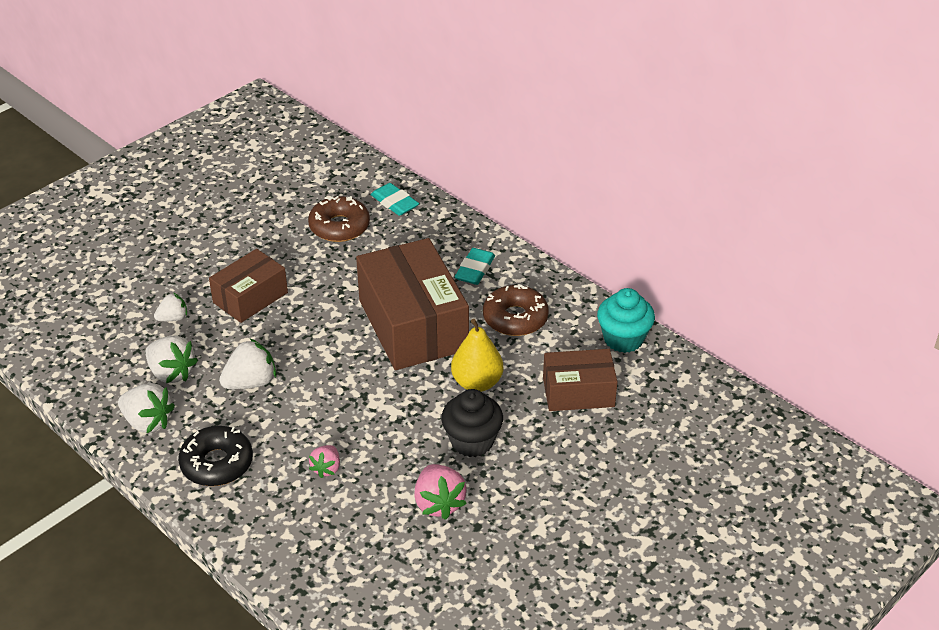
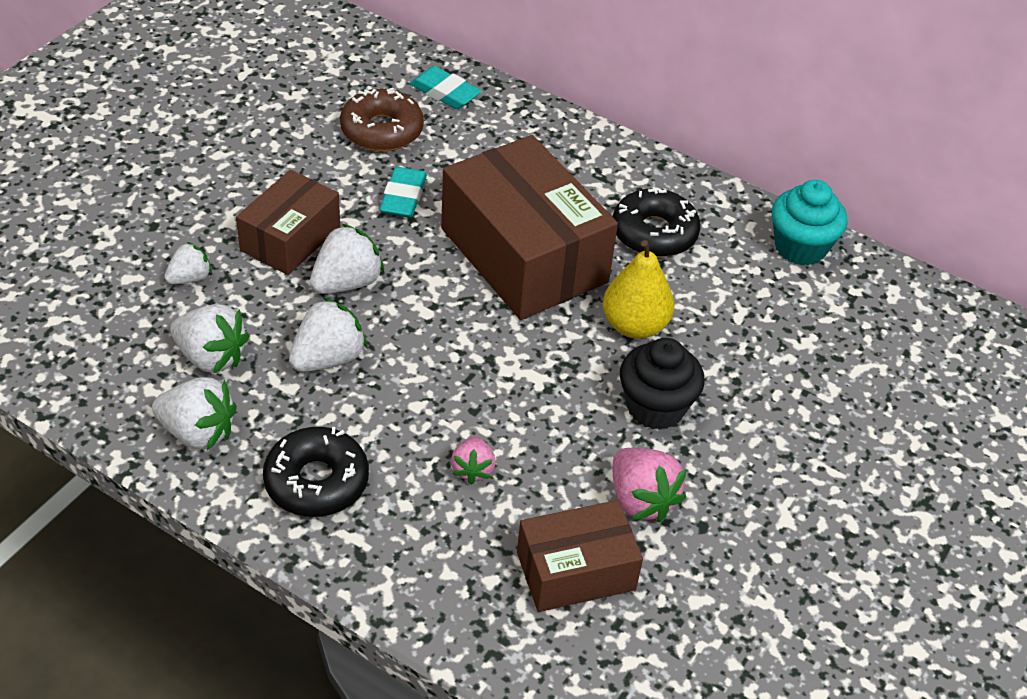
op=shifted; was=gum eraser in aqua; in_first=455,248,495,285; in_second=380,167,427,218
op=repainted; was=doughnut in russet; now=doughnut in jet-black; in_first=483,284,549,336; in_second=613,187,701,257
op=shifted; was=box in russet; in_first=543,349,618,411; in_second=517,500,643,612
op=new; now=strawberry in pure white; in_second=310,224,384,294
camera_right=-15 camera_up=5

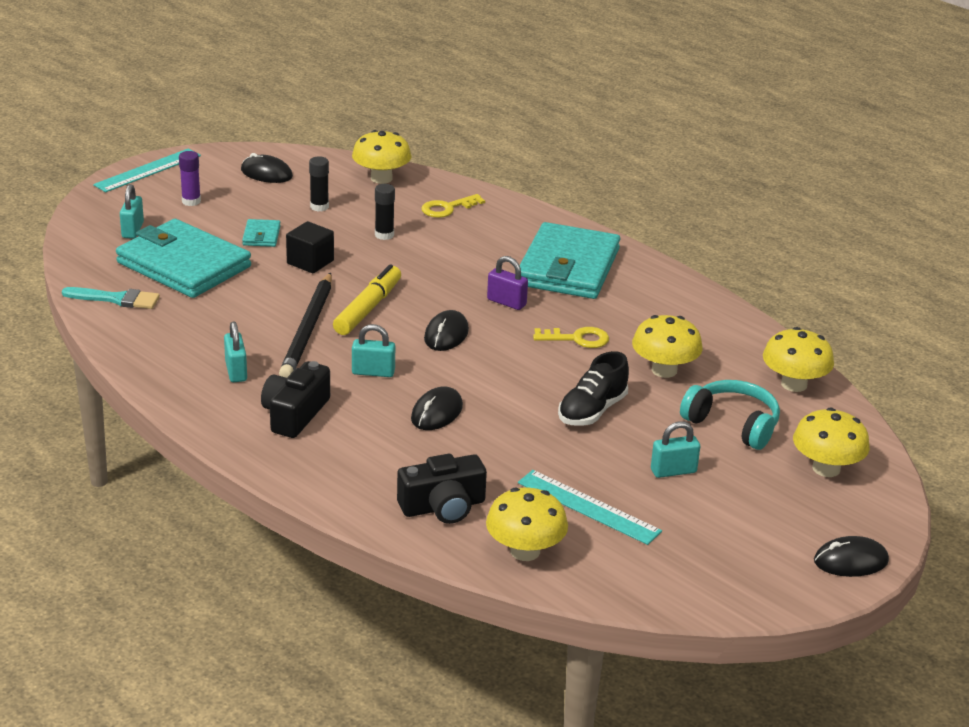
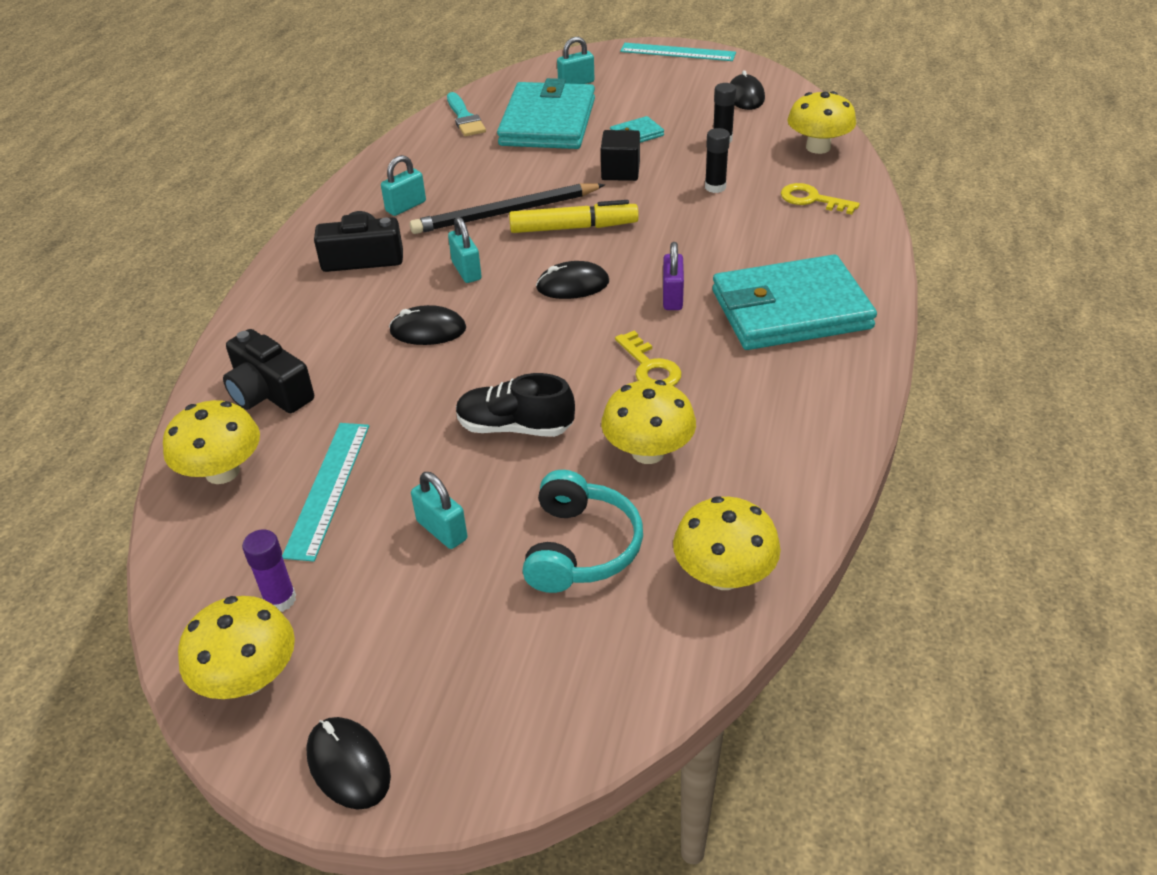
op=shifted; was=glue in violet; in_first=179,151,201,206; in_second=242,530,296,612
op=shifted; was=toadstool in yellow; in_first=793,408,870,477; in_second=178,596,295,699
camera_right=65 camera_up=10

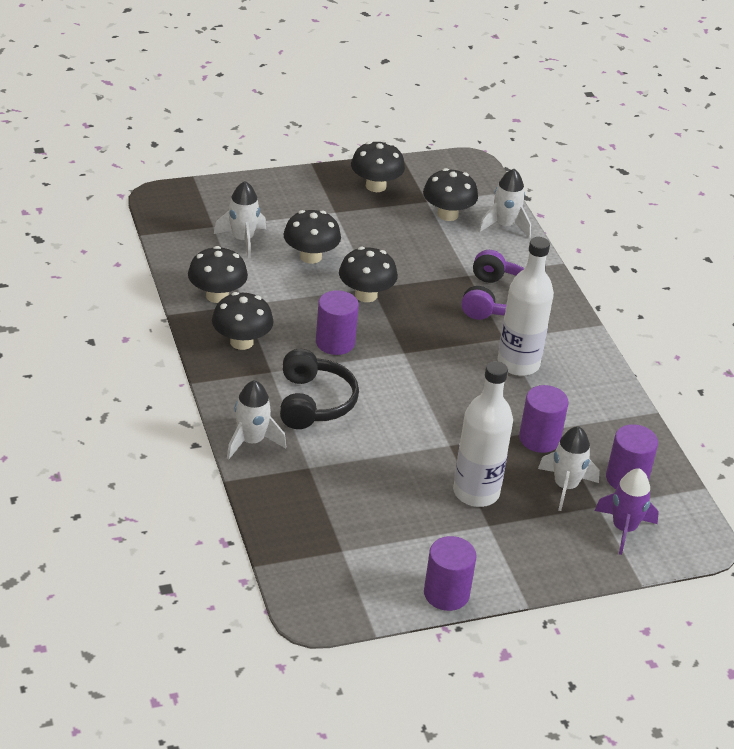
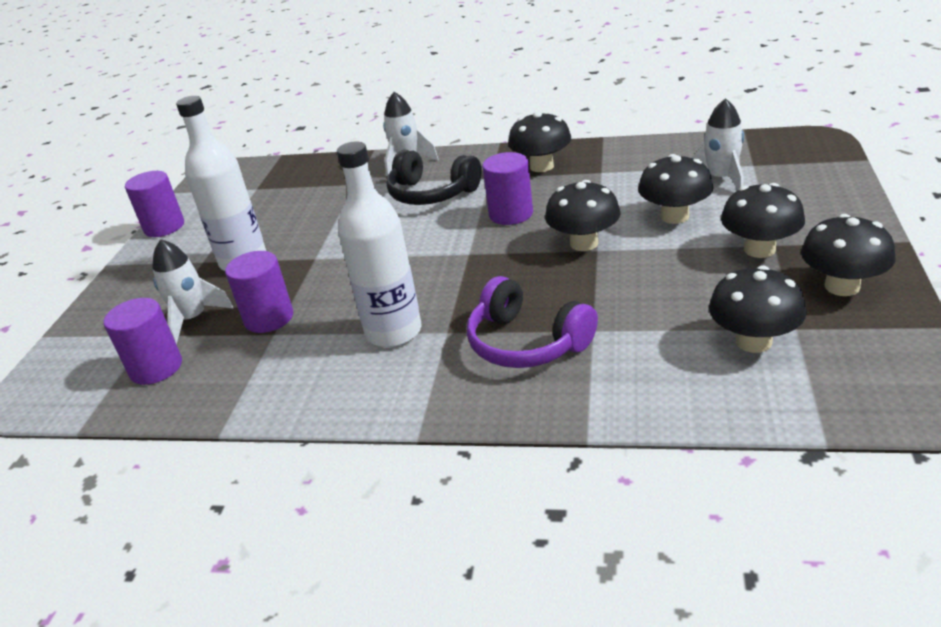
op=shifted; was=toadstool in jet-black; in_first=188,246,248,303; in_second=721,183,805,258
op=gone; was=toy rocket in pure white; in_first=478,169,531,238
op=gone; was=toy rocket in violet; in_first=595,468,659,555
camera_right=125 camera_up=-5

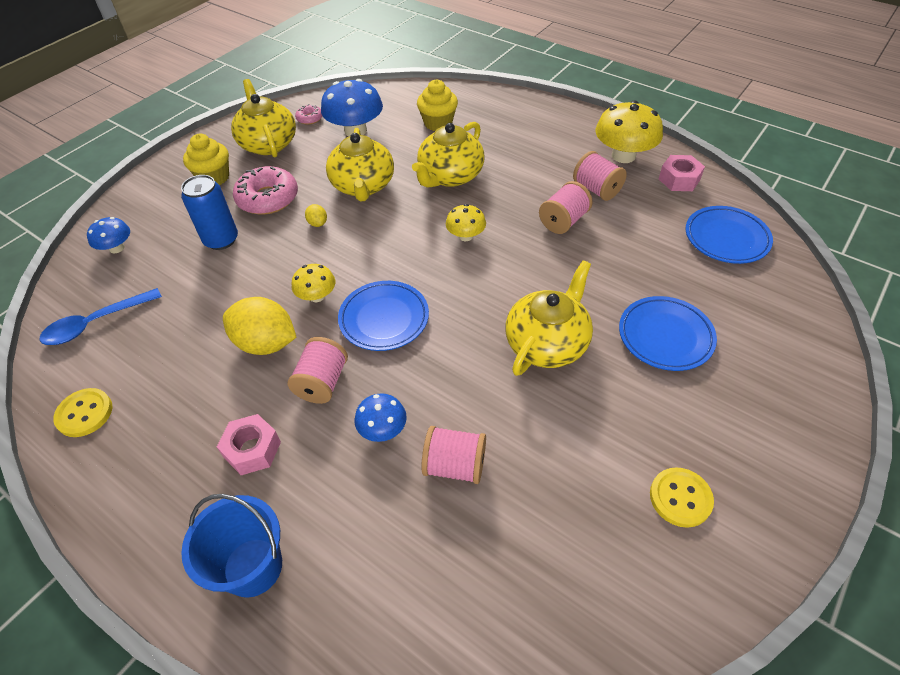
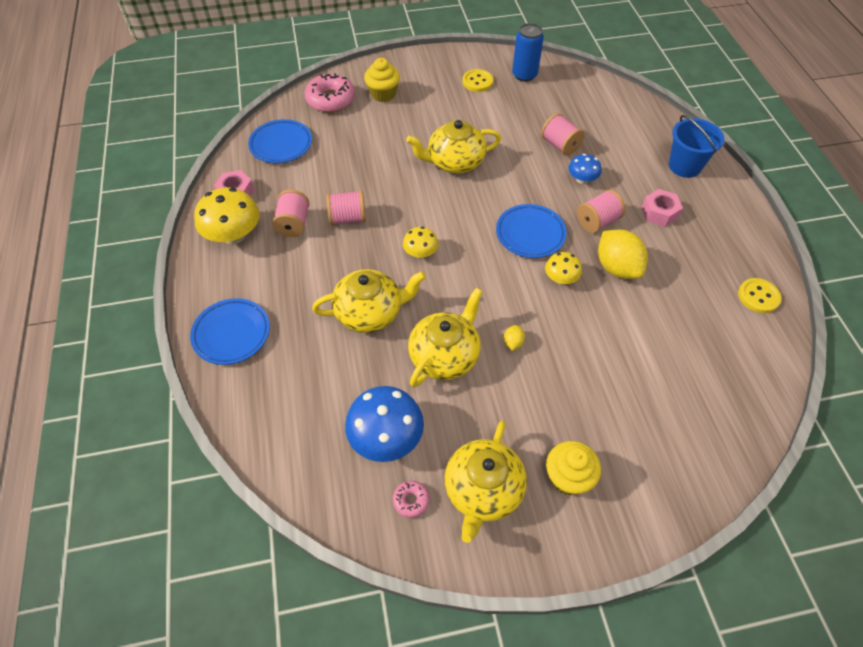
op=gone; was=teaspoon in royal blue; in_first=40,288,162,345
op=gone; was=toadstool in royal blue; in_first=87,217,130,253
op=shifted; was=can in royal blue; in_first=181,175,238,250; in_second=512,23,544,82
op=shifted; was=doughnut in rose-pink; in_first=233,166,298,215; in_second=305,74,355,112
op=shifted; was=muffin in yellow; in_first=417,80,458,131; in_second=364,58,400,102
op=shifted; was=flat dish in royal blue; in_first=619,296,717,371; in_second=190,298,270,365
camera_right=-140 camera_up=5

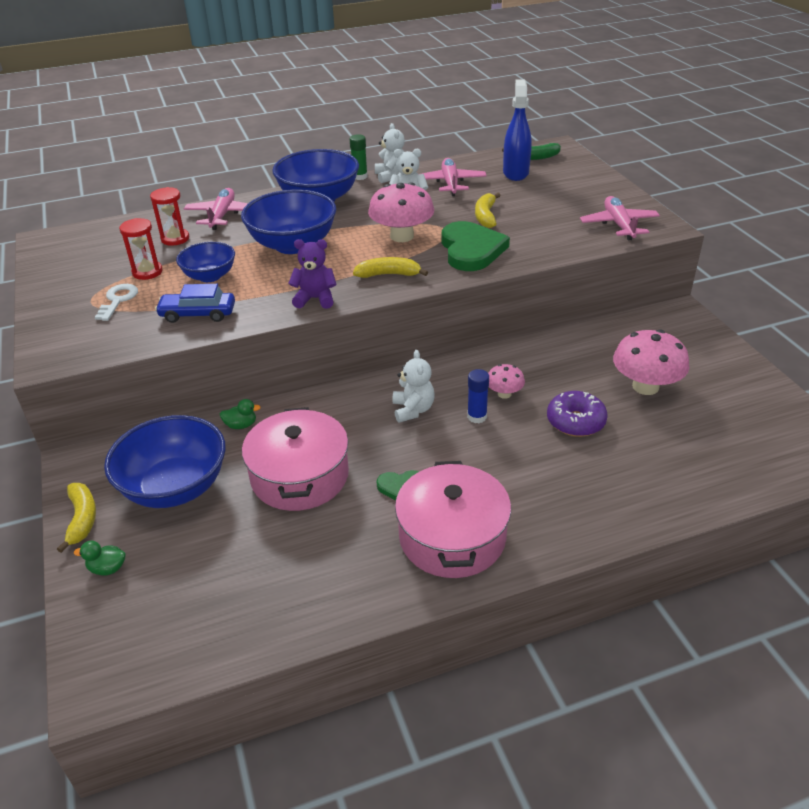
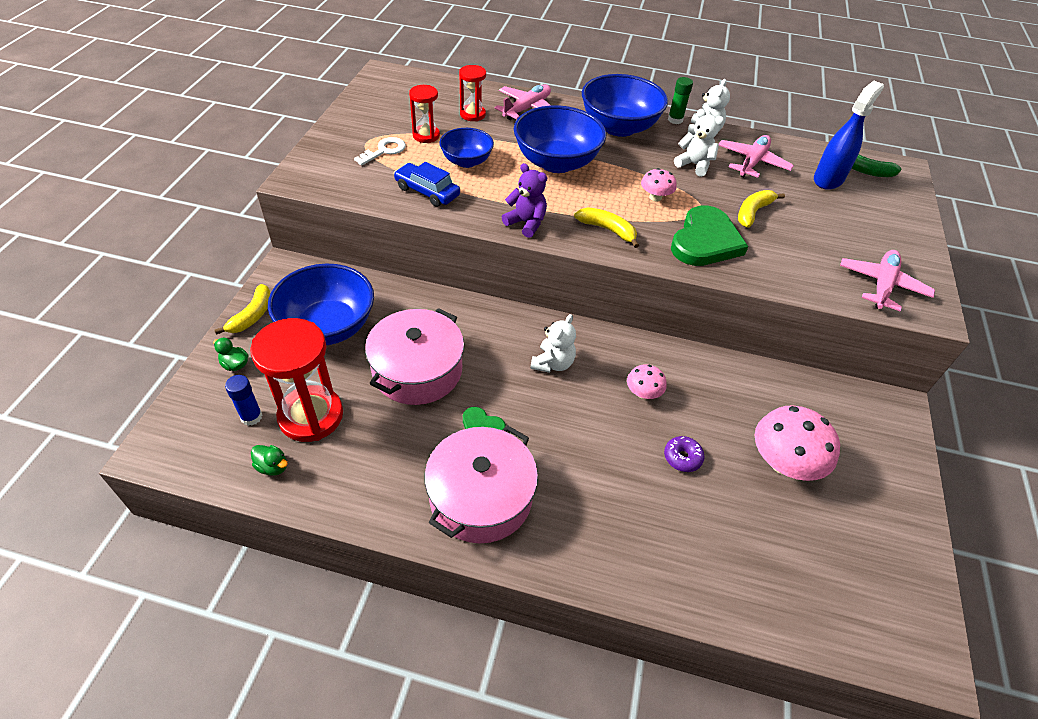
op=shifted; was=duck in leaf-green; in_first=220,399,261,429; in_second=251,445,288,476
op=scaled; was=toadstool in rose-pink; in_first=368,182,434,242; in_second=641,168,677,201; ratio=0.53
op=shifted; was=glue in royal blue; in_first=467,369,489,423; in_second=225,375,262,426
op=scaled; was=doughnut in violet; in_first=547,391,608,437; in_second=664,436,705,472; ratio=0.64
op=new; now=sandglass in crimson; in_second=250,318,343,442
camera_right=30 camera_up=10

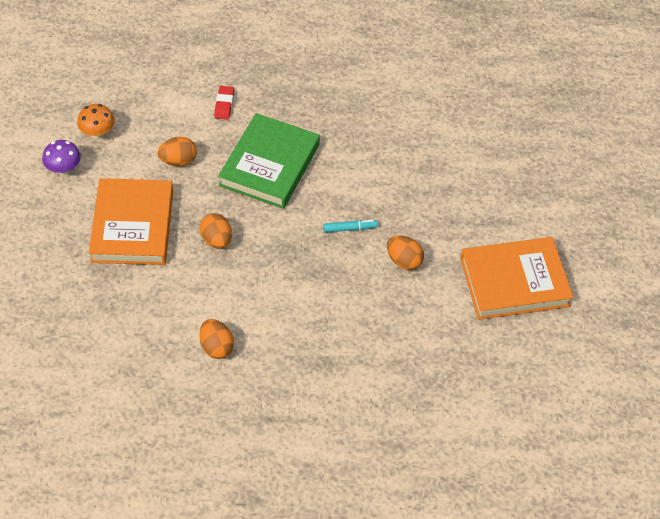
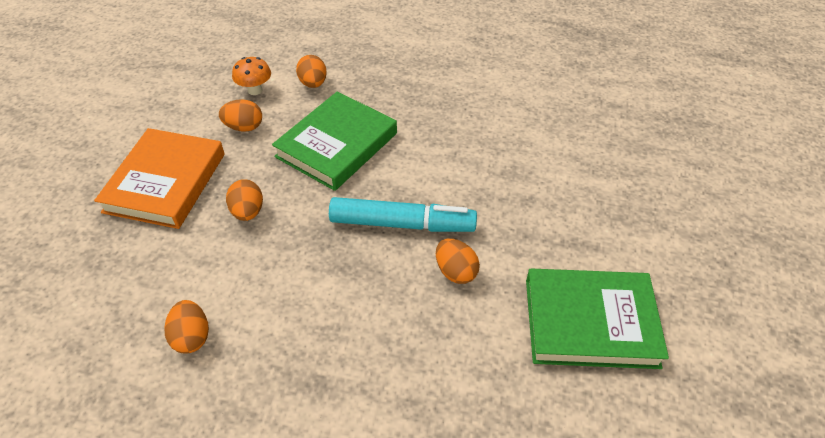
op=gone; was=toadstool in violet; in_first=42,140,81,176
op=shifted; was=toadstool in bright orange; in_first=77,104,115,140; in_second=232,57,271,95
op=swapped; was=gum eraser in crimson; now=egg shape in bright orange; in_first=214,86,234,120; in_second=296,55,327,88
op=scaled; was=marker in aqua; in_first=324,220,377,233; in_second=329,197,477,232; ratio=2.29
op=repainted; was=book in bright orange; now=book in leaf-green; in_first=460,237,574,320; in_second=526,268,669,369
camera_right=15 camera_up=-5

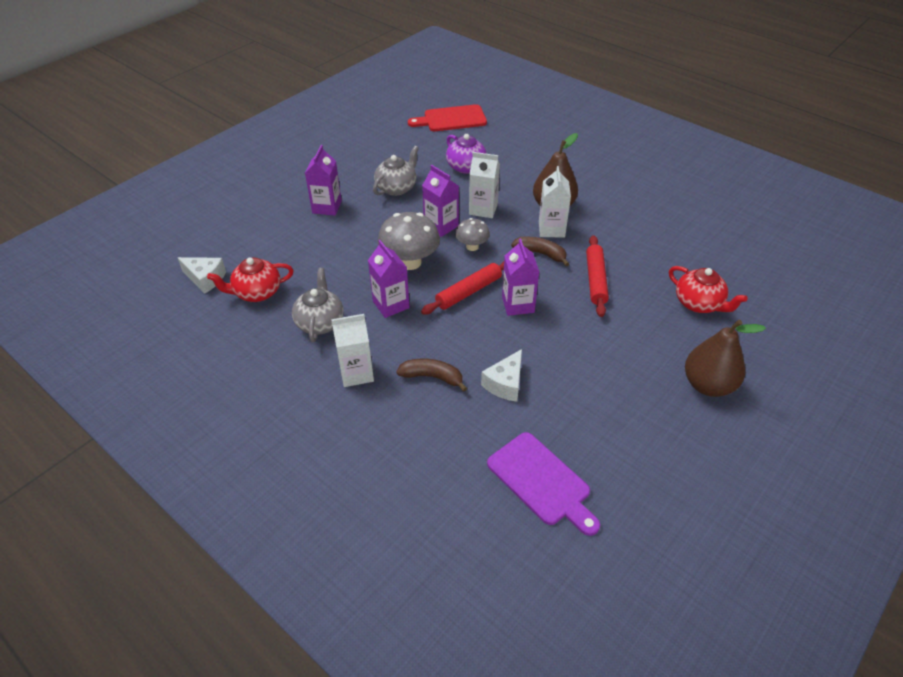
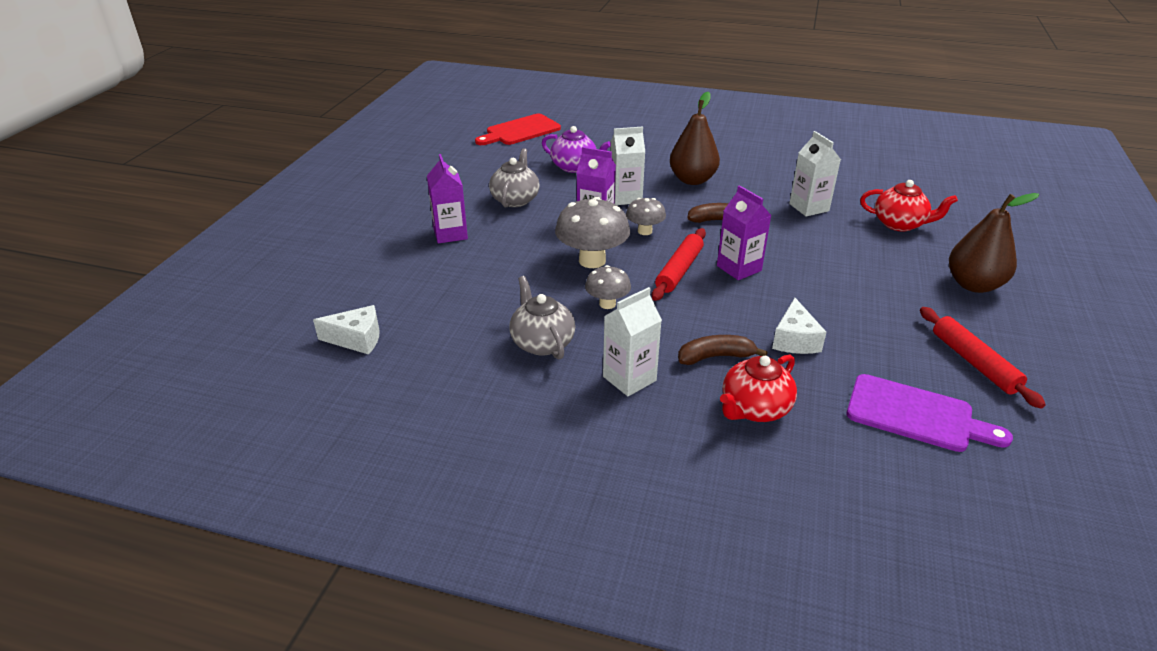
op=shifted; was=tea pot in crimson; in_first=207,257,294,302; in_second=720,355,797,422
op=swapped; was=juice carton in violet; now=toadstool in ash-grey; in_first=368,240,410,318; in_second=585,265,631,309
op=shifted; was=juice carton in pure white; in_first=539,166,571,238; in_second=789,131,841,217
op=shifted; was=rolling pin in crimson; in_first=586,235,609,317; in_second=920,307,1046,408
camera_right=-25 camera_up=-10

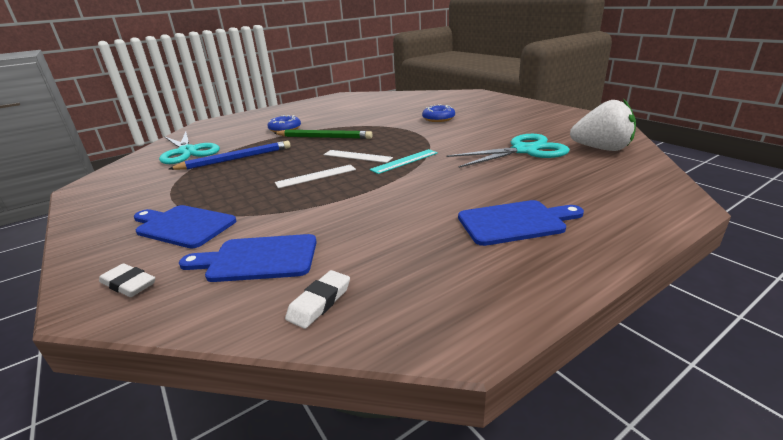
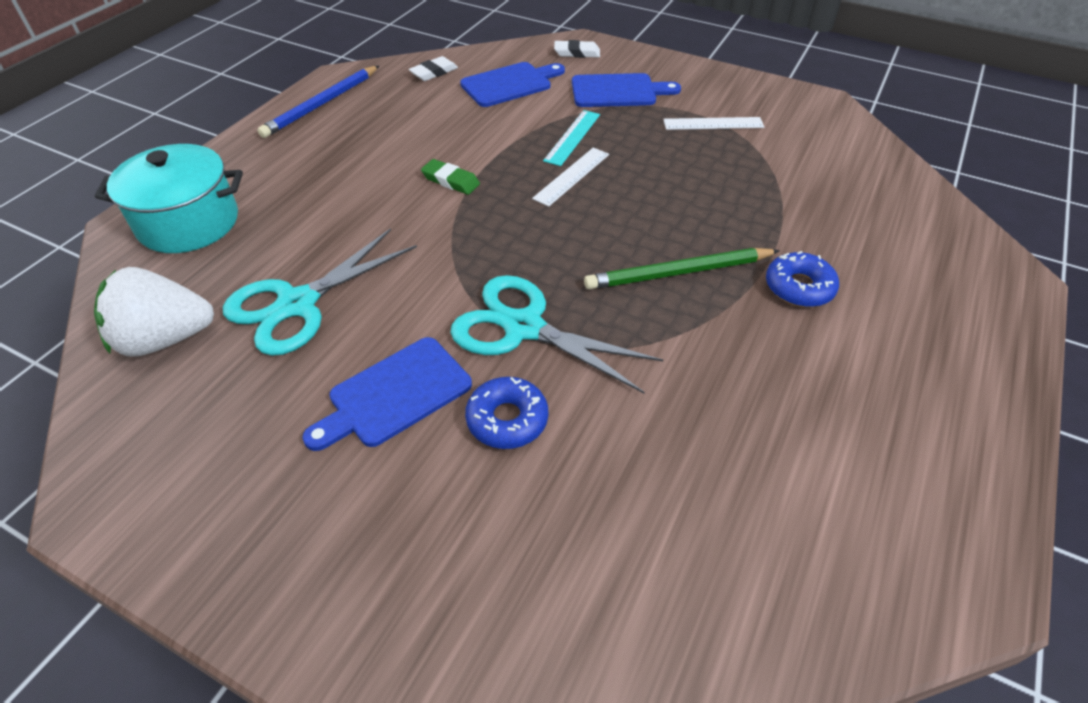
op=shifted; was=shears in aqua; in_first=159,132,220,164; in_second=450,275,663,393
op=shifted; was=wooden pencil in royal blue; in_first=169,141,291,170; in_second=257,66,379,138
op=rotated; was=gum eraser in pure white; in_first=285,270,350,329; in_second=409,56,458,81; clockwise=45
op=shifted; was=measuring stick in pure white; in_first=323,150,393,163; in_second=663,117,764,130
op=shifted; was=measuring stick in aqua; in_first=370,149,438,174; in_second=543,110,600,166
op=shifted; was=bread board in royal blue; in_first=458,200,584,246; in_second=302,337,472,451
op=new; now=stockpot in aqua; in_second=95,144,243,253
op=new; now=gum eraser in leaf-green; in_second=421,159,480,195
camera_right=150 camera_up=20

